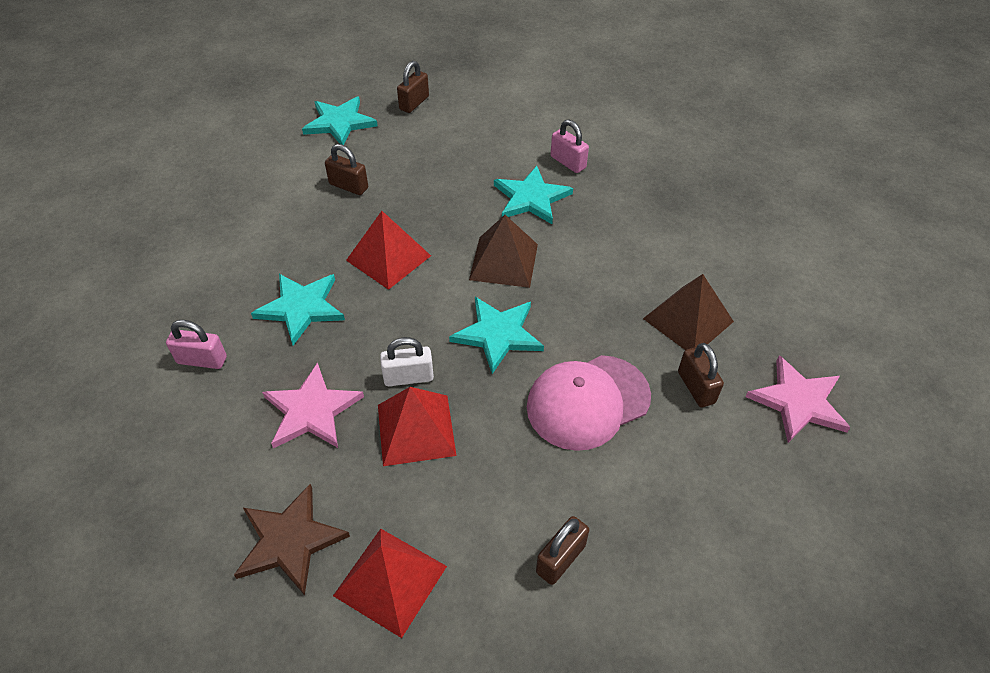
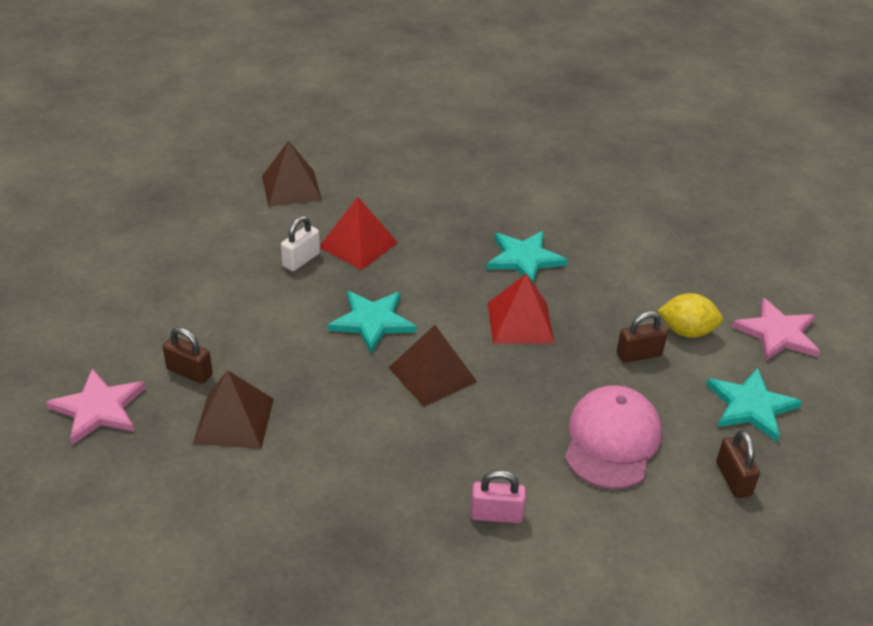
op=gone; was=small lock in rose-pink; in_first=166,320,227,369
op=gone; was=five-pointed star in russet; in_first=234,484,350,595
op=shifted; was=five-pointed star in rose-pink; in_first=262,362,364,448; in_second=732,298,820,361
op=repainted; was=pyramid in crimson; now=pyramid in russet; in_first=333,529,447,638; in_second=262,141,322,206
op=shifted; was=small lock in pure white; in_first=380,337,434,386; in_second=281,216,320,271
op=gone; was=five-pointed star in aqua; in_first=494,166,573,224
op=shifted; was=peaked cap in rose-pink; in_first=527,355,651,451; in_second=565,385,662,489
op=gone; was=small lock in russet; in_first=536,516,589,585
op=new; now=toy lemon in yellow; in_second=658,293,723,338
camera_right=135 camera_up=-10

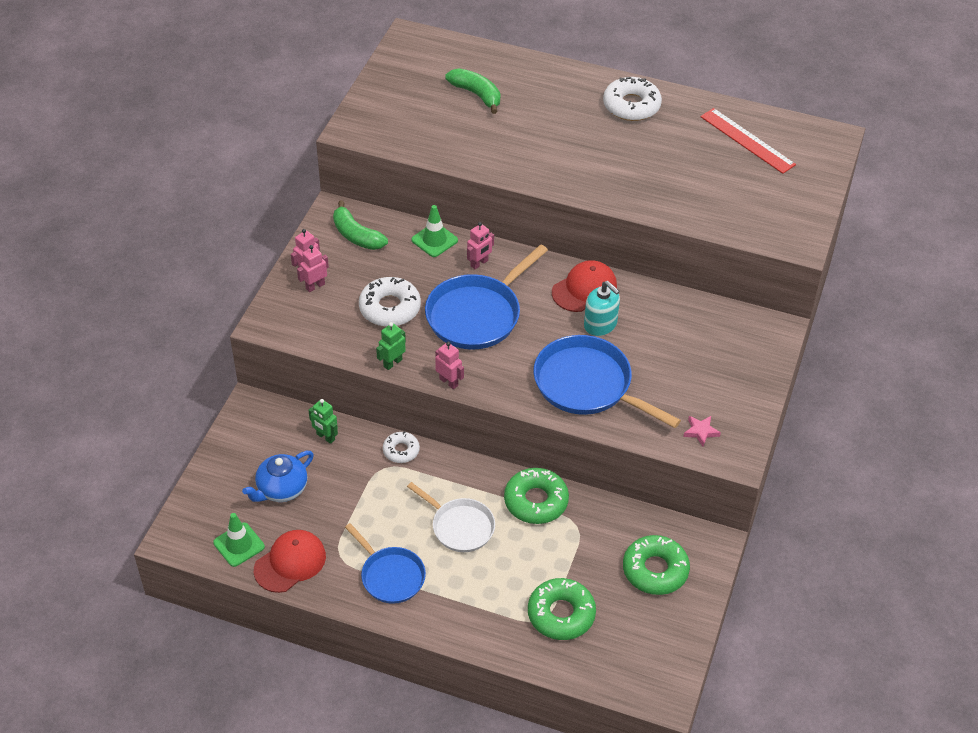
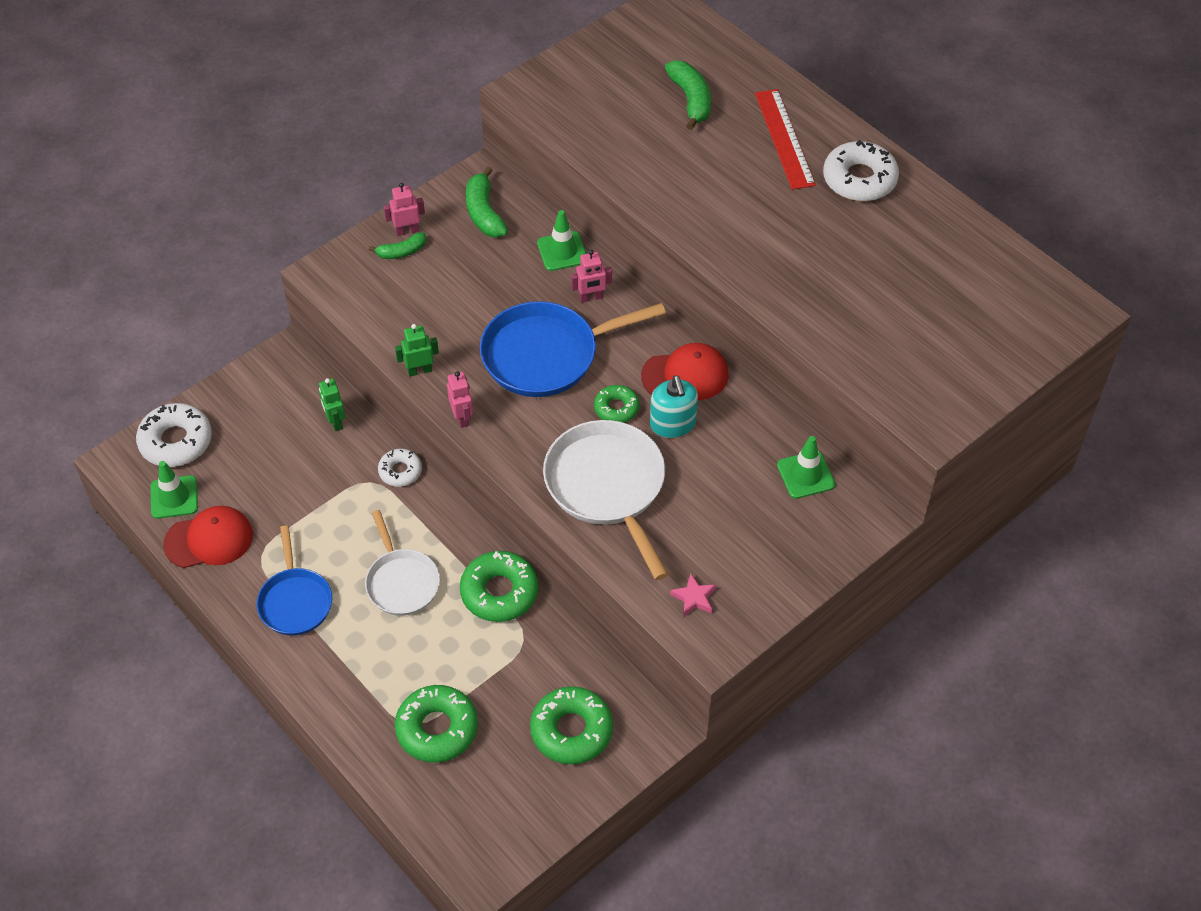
op=gone; was=tea pot in royal blue; in_first=242,451,314,502
op=swapped; was=robot in rose-pink; now=banana fruit in leaf-green; in_first=297,245,329,292; in_second=369,232,426,259
op=shifted; was=doughnut in pure white; in_first=359,277,421,327; in_second=136,403,212,467
op=repainted; was=pan in royal blue; now=pan in pure white; in_first=533,335,681,428; in_second=543,420,668,580
op=shifted; was=measuring stick in crimson; in_first=700,108,796,174; in_second=755,89,816,190
op=new; now=doughnut in leaf-green; in_second=594,385,639,423
op=new; now=road cone in leaf-green; in_second=777,436,835,499
camera_right=30 camera_up=5

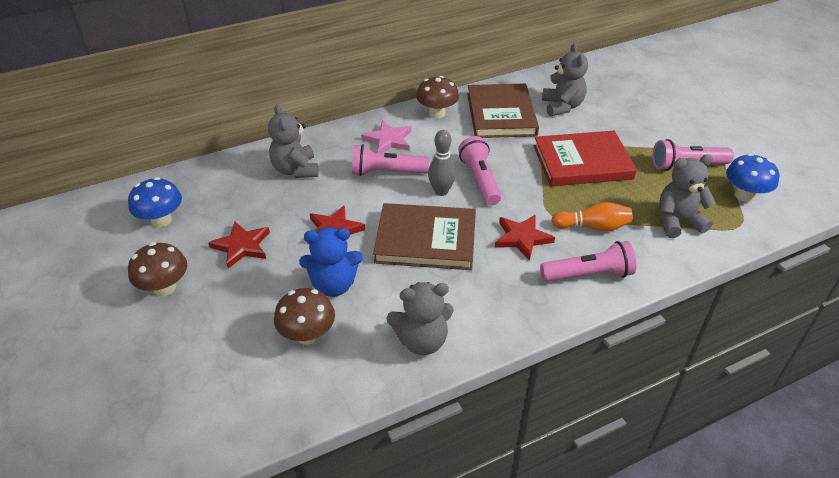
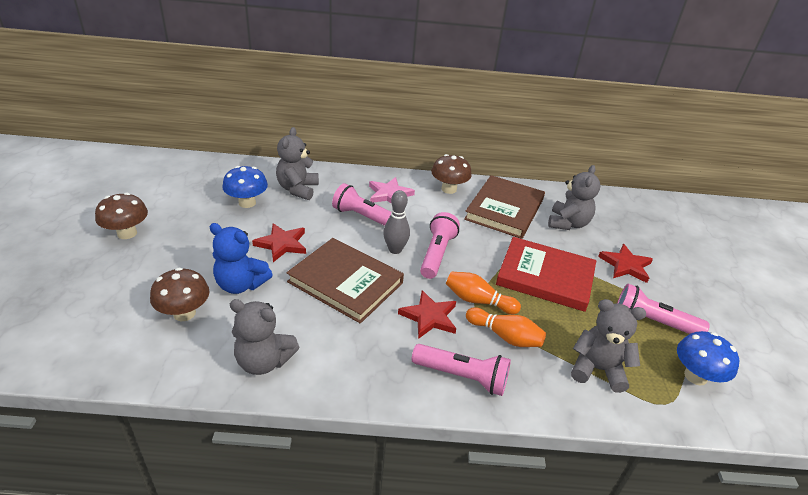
op=shifted; was=toadstool in royal blue; in_first=128,177,182,227; in_second=222,166,268,208
op=shifted; was=five-pointed star in crimson; in_first=208,222,270,269; in_second=598,244,653,283
op=new; now=bowling pin in bright orange; in_second=446,271,521,314
camera_right=25 camera_up=-5

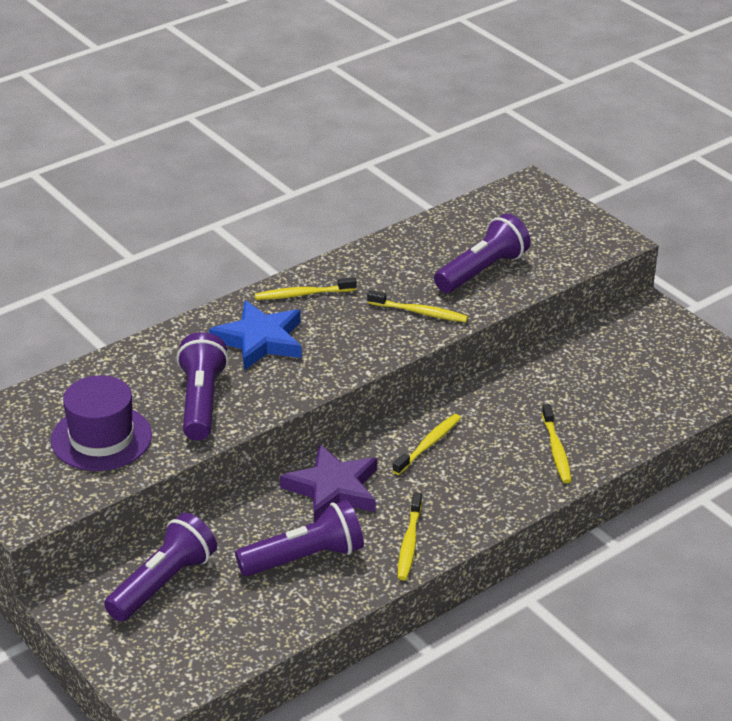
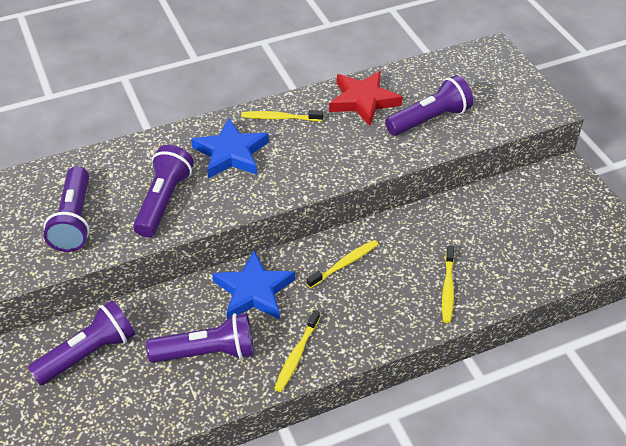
op=swapped; was=top hat in violet; now=flashlight in violet; in_first=51,375,152,471; in_second=43,166,90,252
op=repainted; was=five-pointed star in violet; now=five-pointed star in royal blue; in_first=280,444,377,522; in_second=212,251,295,319
op=gone; was=dental brush in yellow; in_first=367,290,468,322
op=new; now=five-pointed star in crimson; in_second=329,71,402,126
camera_right=15 camera_up=10

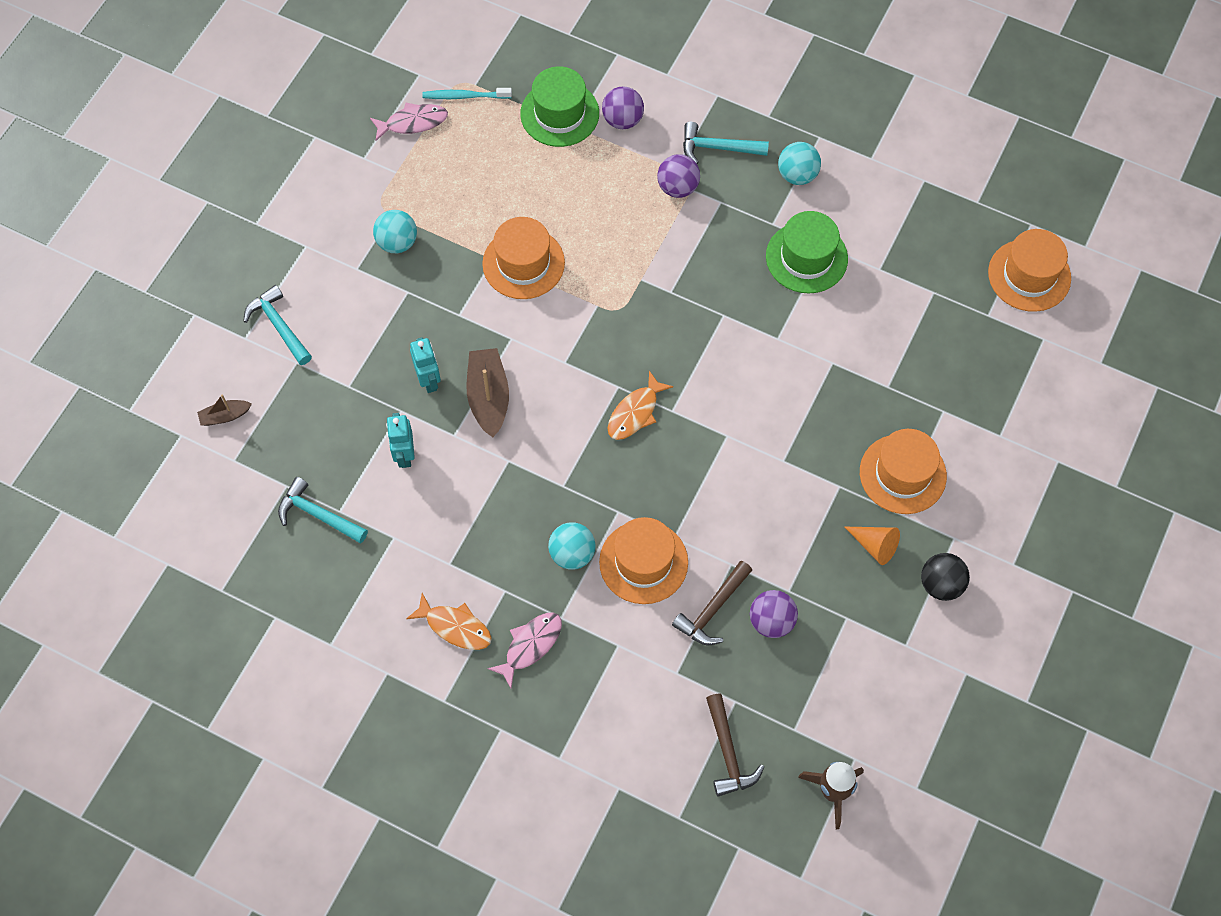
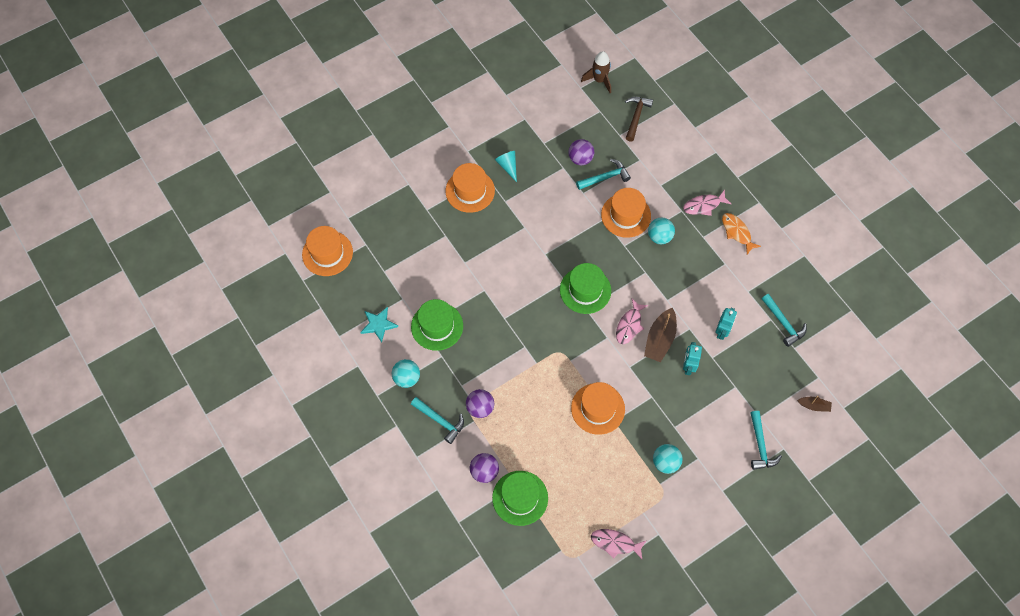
op=gone; was=dental brush in aqua; in_first=422,88,512,99
op=swapped; was=fish figure in bright orange; now=top hat in leaf-green; in_first=608,371,673,440; in_second=560,263,611,314
op=repainted; was=hammer in russet; now=hammer in aqua; in_first=672,561,752,645; in_second=576,159,631,190
op=repainted; was=solid cone in bright orange; now=solid cone in aqua; in_first=845,527,900,565; in_second=495,151,517,182
op=gone; was=play ball in jet-black; in_first=921,553,970,601
op=new; now=five-pointed star in aqua; in_second=360,307,398,343
op=new; now=fish figure in rose-pink; in_second=616,299,648,344
camera_right=-150 camera_up=0

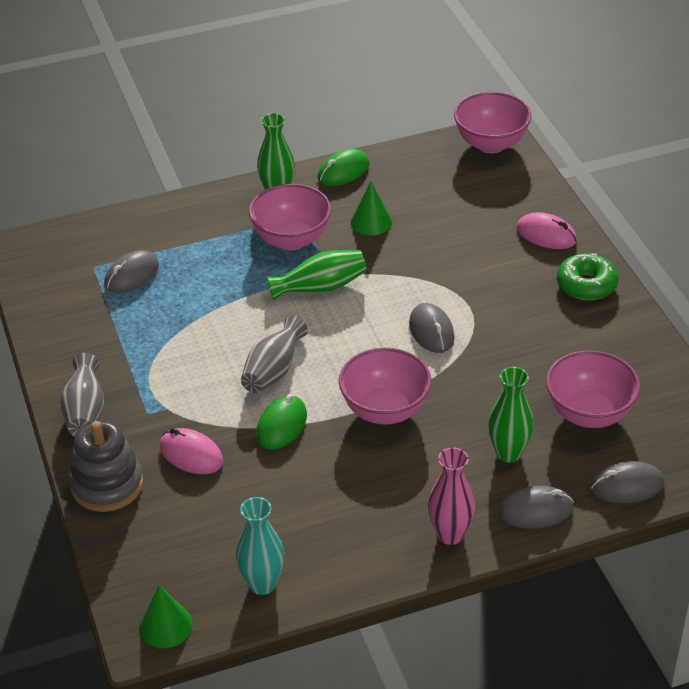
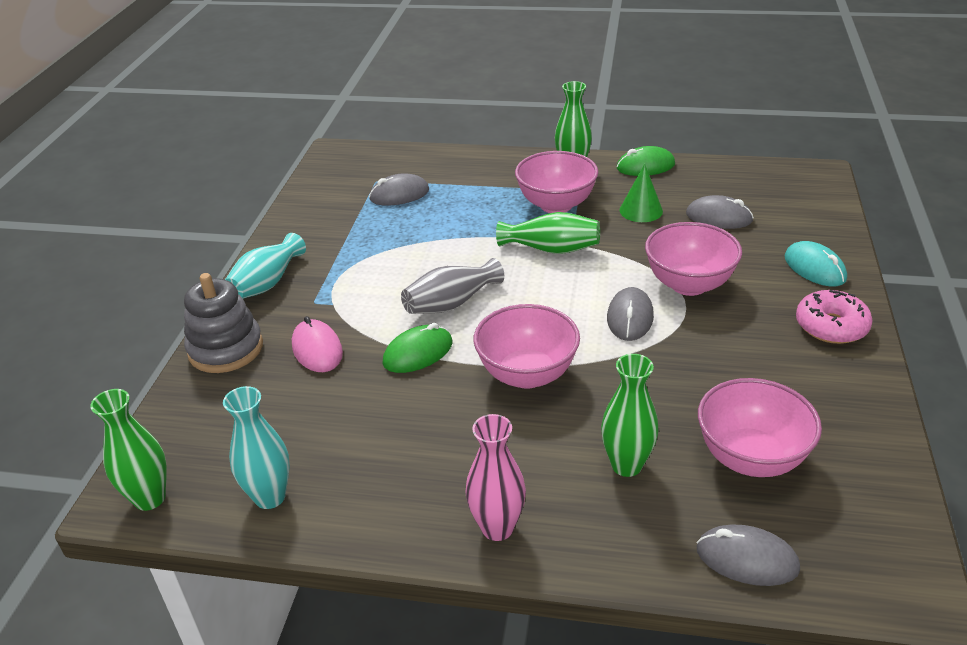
op=repainted; was=flower vase in ash-grey; now=flower vase in aqua; in_first=60,353,104,436; in_second=225,233,306,299
op=swapped; was=solid cone in leaf-green; now=flower vase in leaf-green; in_first=139,585,193,648; in_second=90,389,167,511
op=shifted; was=bowl in rose-pink; in_first=454,92,532,153; in_second=645,222,742,296
op=shifted; was=PC mouse in ash-grey; in_first=499,486,574,529; in_second=686,195,754,229
op=repainted; was=PC mouse in rose-pink; now=PC mouse in aqua; in_first=517,212,577,249; in_second=784,241,847,286
op=repainted; was=doughnut in leaf-green; now=doughnut in rose-pink; in_first=557,253,618,301; in_second=796,290,873,344
camera_right=30 camera_up=-5

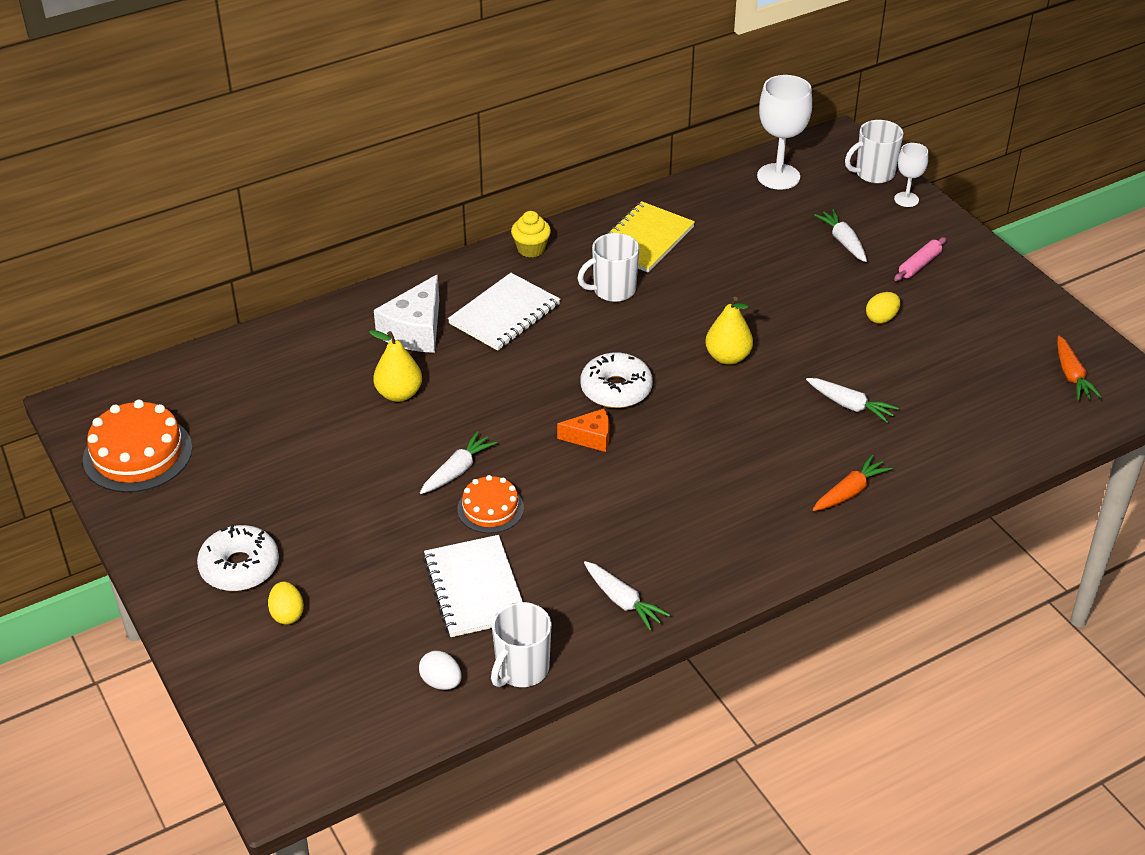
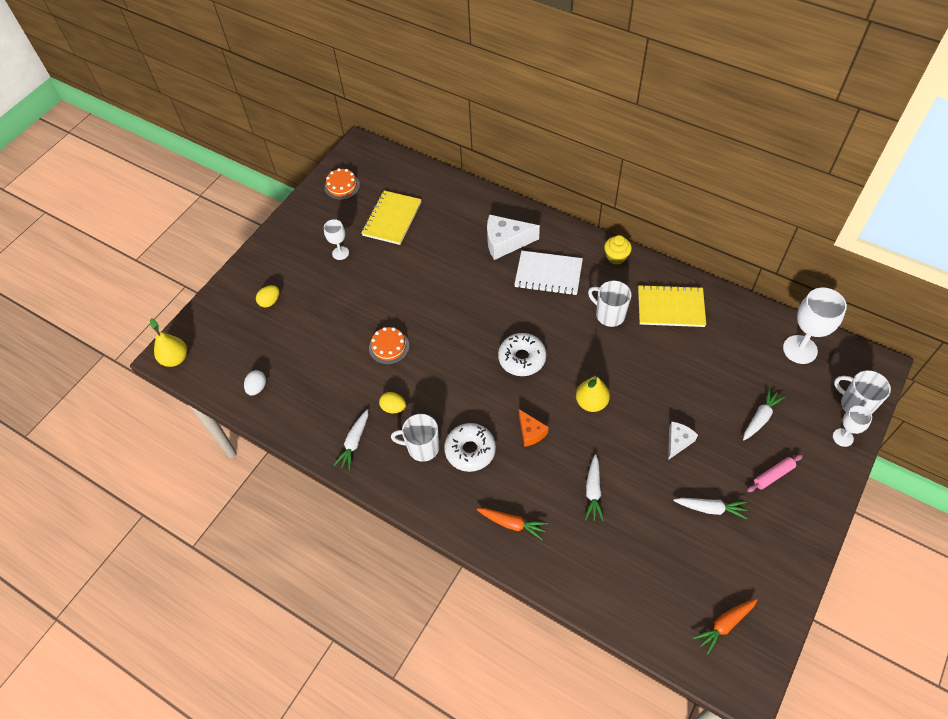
op=scaled; was=gateau in bright orange; in_first=83,400,192,493; in_second=324,168,360,200; ratio=0.6
op=shifted; was=doughnut in pure white; in_first=197,524,279,591; in_second=444,423,496,472
op=shifted; was=pear fruit in yellow; in_first=369,330,422,402; in_second=150,318,187,367
op=shifted; was=carrot in pure white; in_first=420,431,497,494; in_second=673,498,748,519
op=gone; was=exercise book in pure white; in_first=423,535,523,637
op=shifted; was=tea mug in pure white; in_first=491,602,552,687; in_second=391,414,439,462
op=shifted; was=cheese wedge in bright orange; in_first=557,409,609,452; in_second=519,409,549,447
op=shifted; was=egg shape in yellow; in_first=866,292,900,324; in_second=379,392,406,413
op=rotated; was=rolling pin in rose-pink; in_first=894,237,947,281; in_second=747,454,803,492; clockwise=-45
op=new; now=chalice in pure white; in_second=324,219,349,260
op=new; now=exercise book in yellow; in_second=361,190,422,245
op=new; now=cheese wedge in pure white; in_second=668,422,698,460
camera_right=65 camera_up=15

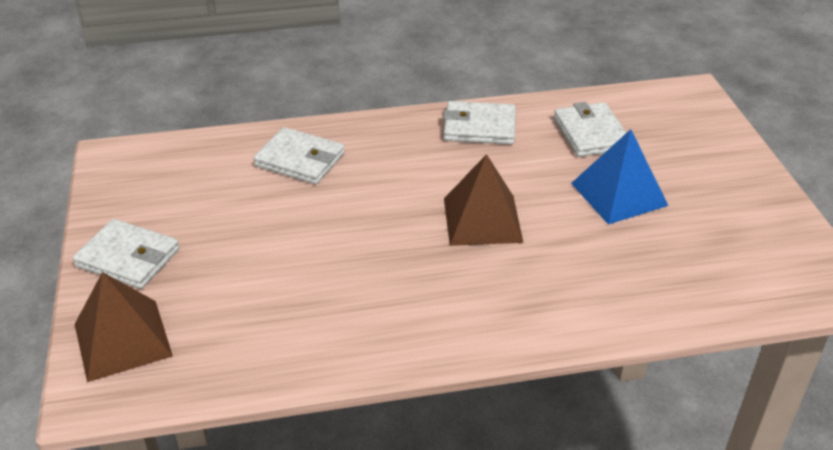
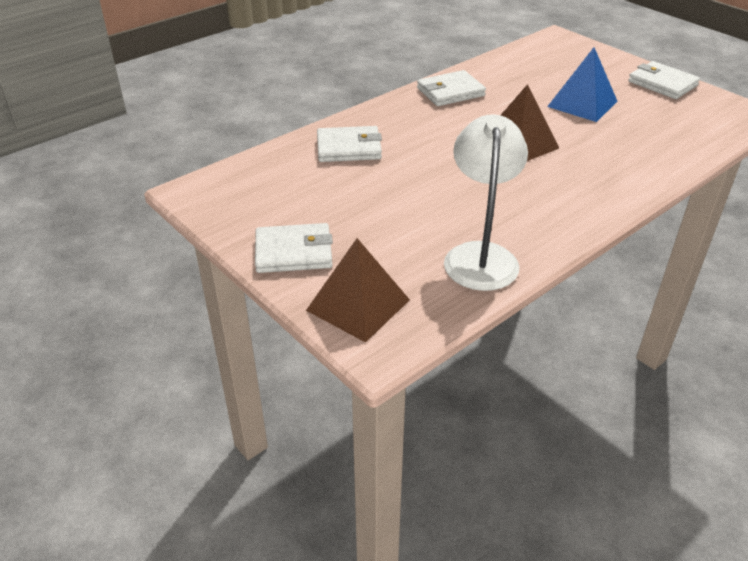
op=shifted; was=wallet in pure white; in_first=554,102,627,157; in_second=628,61,700,99
op=new; now=desk lamp in pure white; in_second=444,114,528,291
camera_right=-30 camera_up=0

